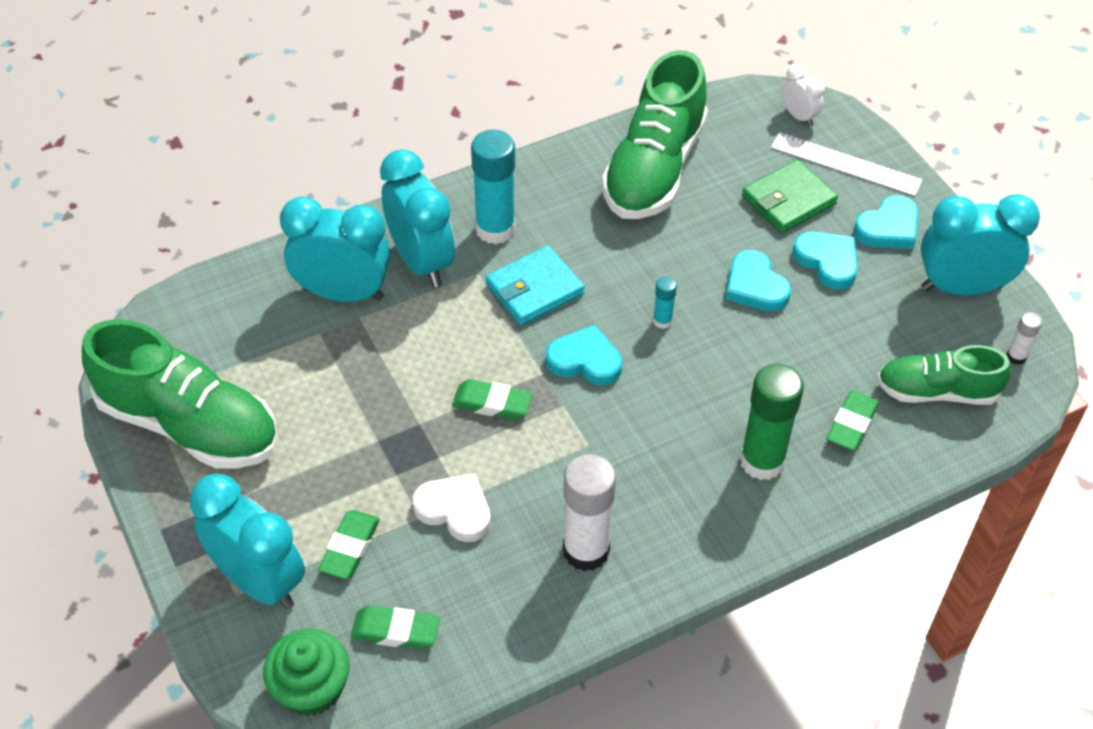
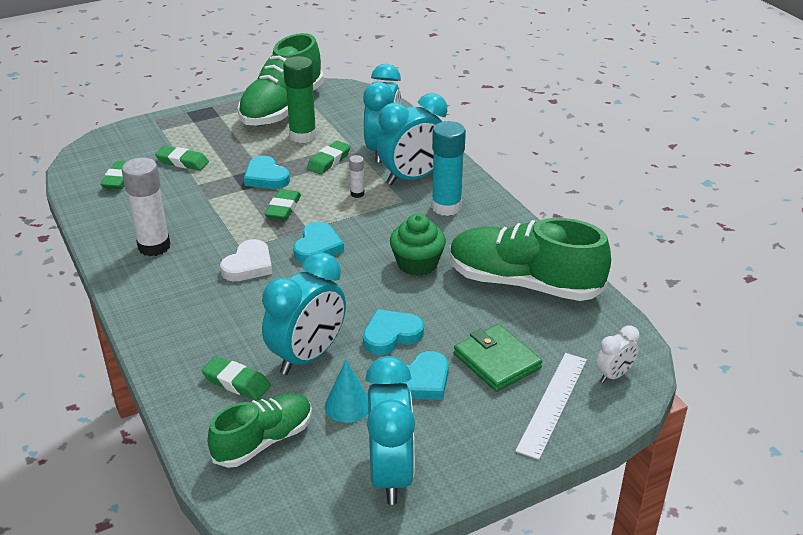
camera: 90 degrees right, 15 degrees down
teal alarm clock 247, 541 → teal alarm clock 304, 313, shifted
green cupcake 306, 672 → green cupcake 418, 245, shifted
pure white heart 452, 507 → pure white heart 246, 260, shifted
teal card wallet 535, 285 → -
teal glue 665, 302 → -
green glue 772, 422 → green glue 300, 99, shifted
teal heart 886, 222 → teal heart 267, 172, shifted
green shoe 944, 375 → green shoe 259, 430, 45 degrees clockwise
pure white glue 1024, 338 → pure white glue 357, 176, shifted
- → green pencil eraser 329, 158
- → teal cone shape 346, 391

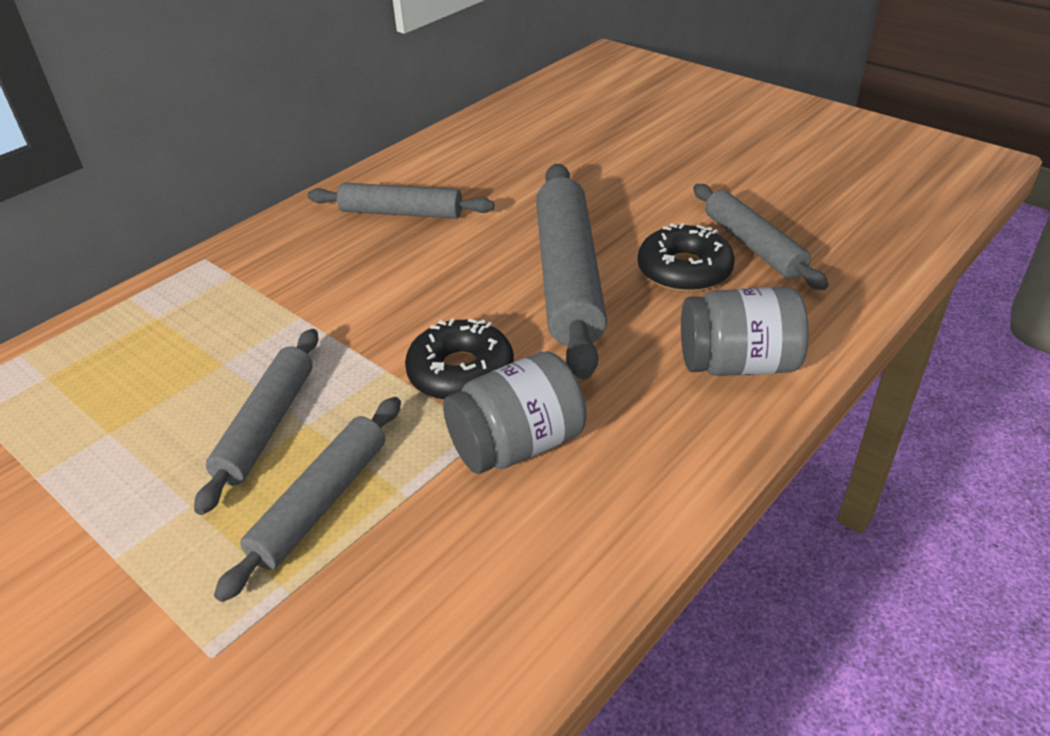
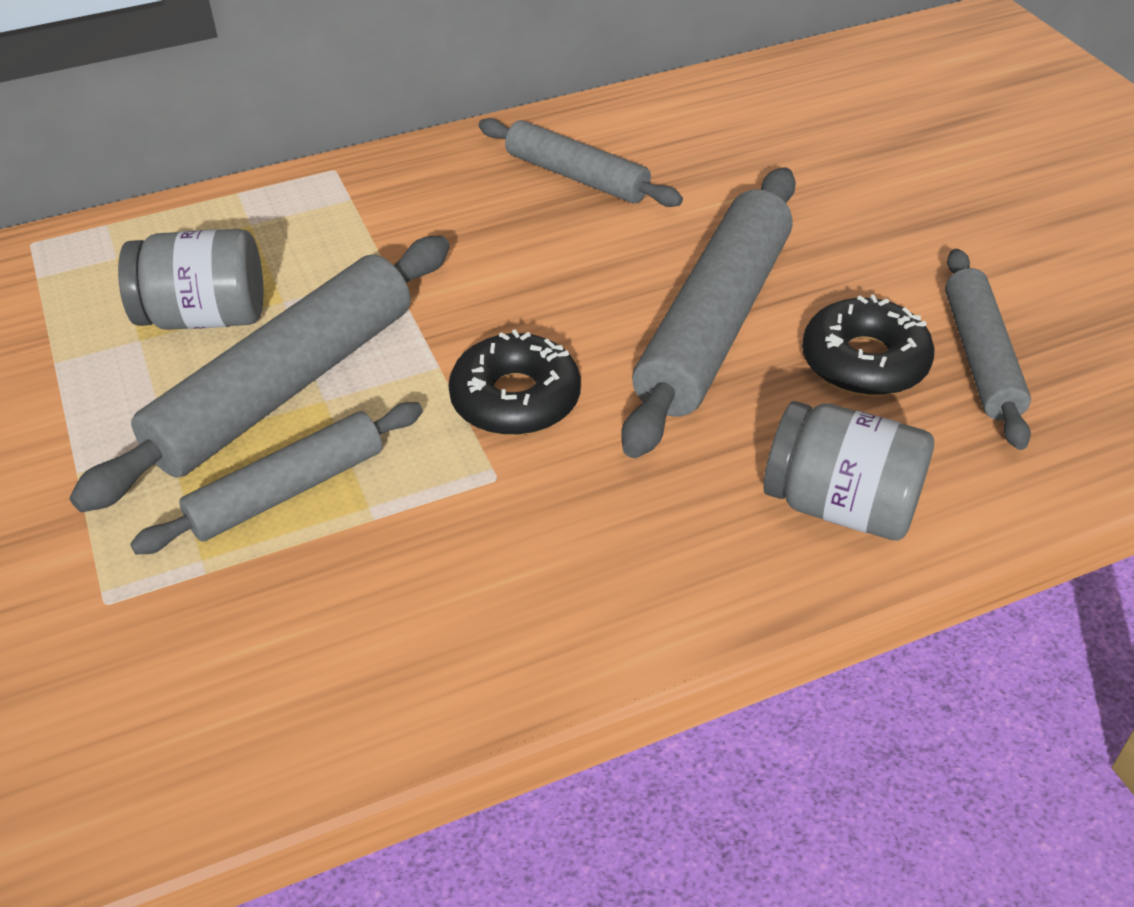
camera: 25 degrees right, 5 degrees up
ash-grey pastry roller 256, 422 → ash-grey pastry roller 260, 374, x1.64
ash-grey jar 515, 412 → ash-grey jar 190, 279, shifted

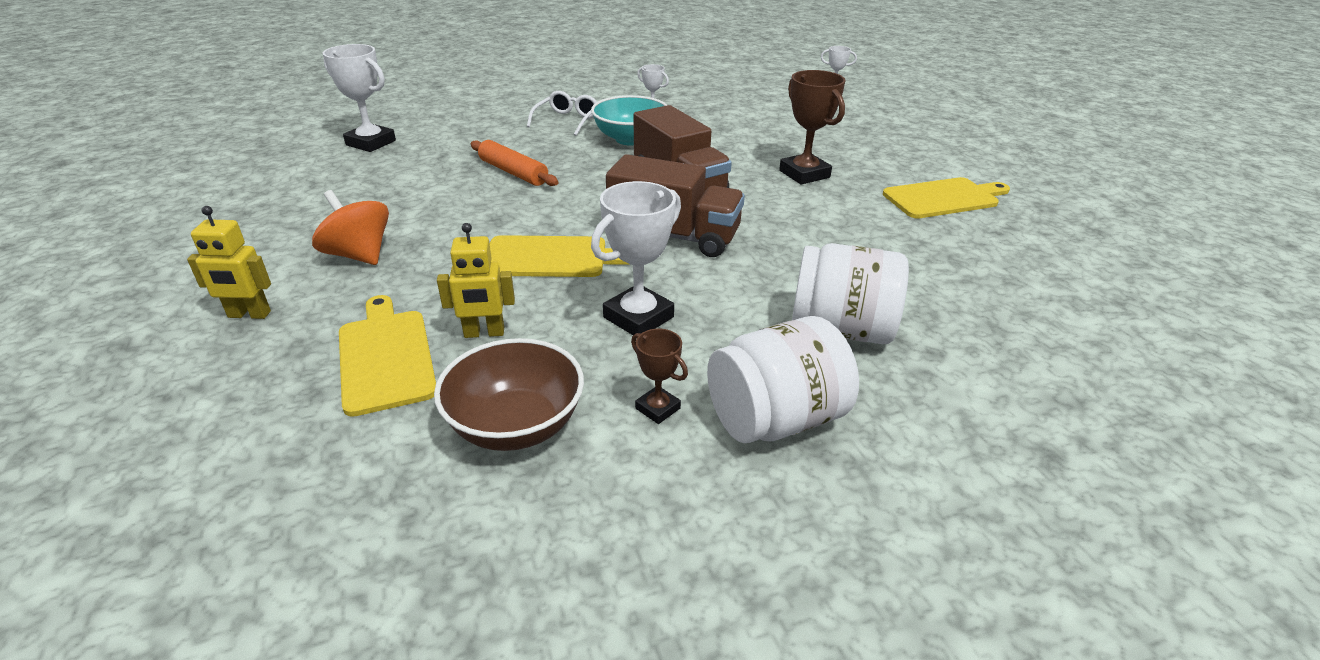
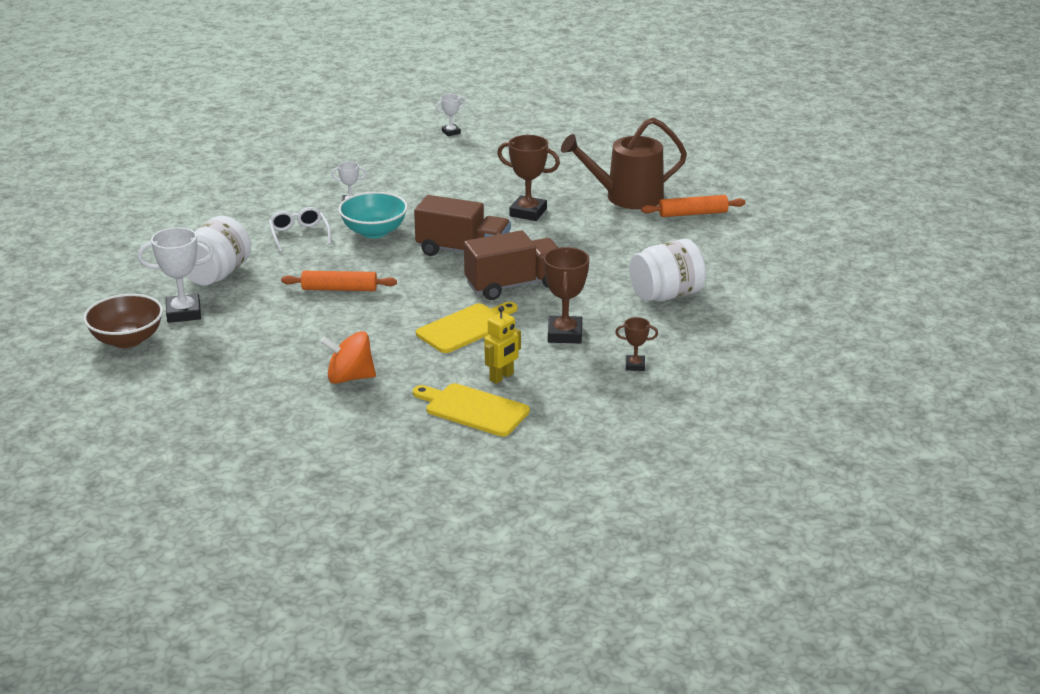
camera: 40 degrees left, 5 degrees down
golden robot figure 229, 262 → -
dark brown deep dish 509, 394 → dark brown deep dish 123, 321, shifted
pure white prize cup 636, 258 → dark brown prize cup 566, 295
pure white jar 783, 379 → pure white jar 218, 250, shifted
golden chopping board 946, 197 → dark brown sprinkling can 624, 163
- → bright orange pastry roller 693, 206

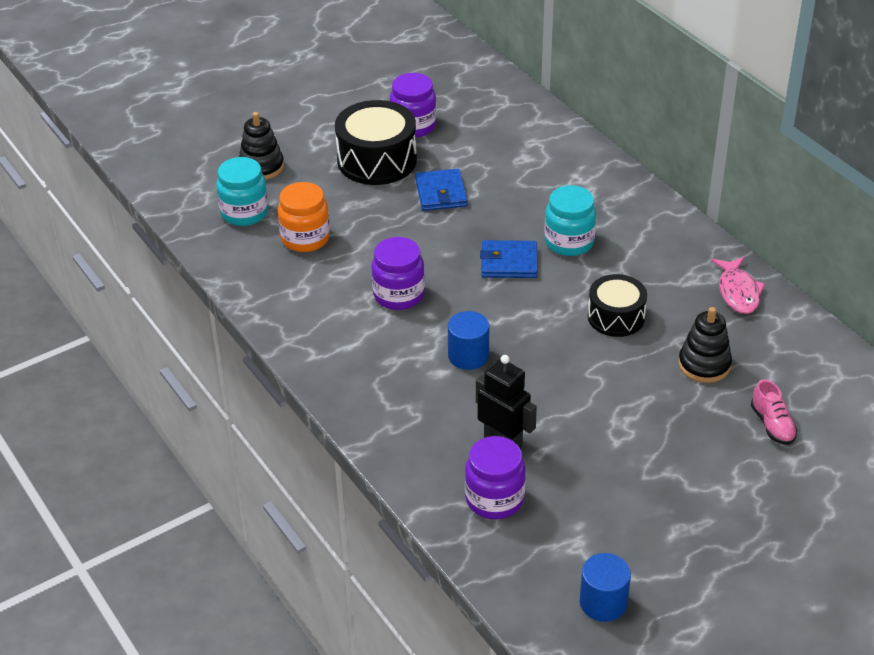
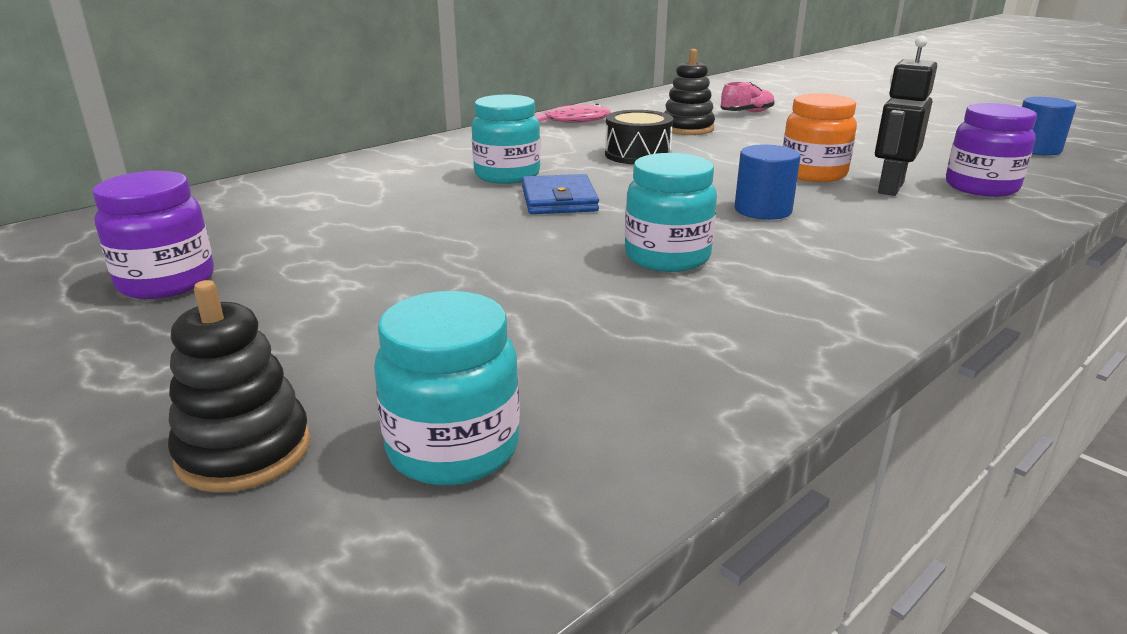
camera: 100 degrees left, 15 degrees down
bright orange jar 304, 217 → bright orange jar 820, 138, shifted
jet-black snare drum 376, 142 → -
royal purple jar 398, 273 → teal jar 671, 212
royal blue card wallet 441, 190 → -

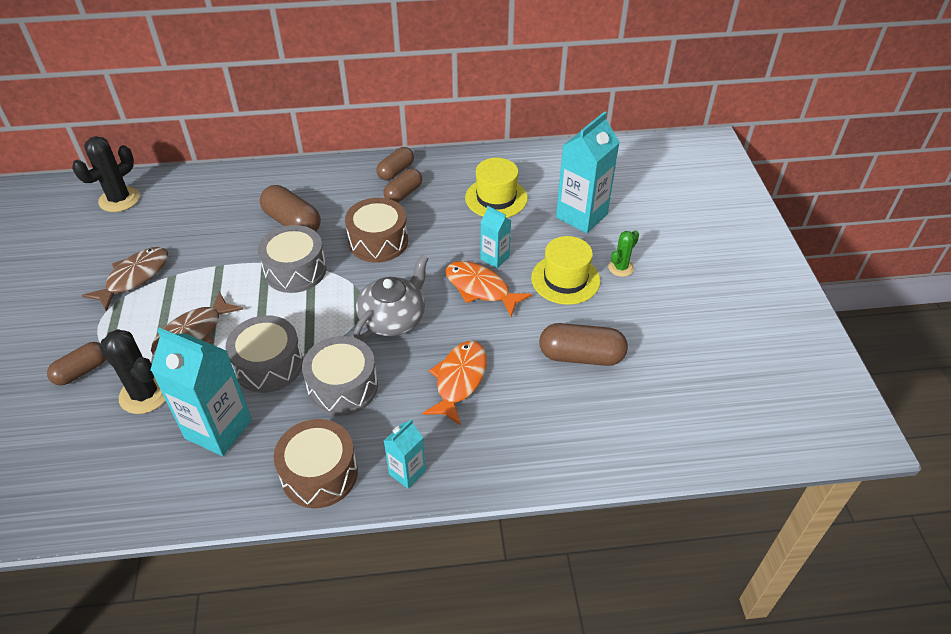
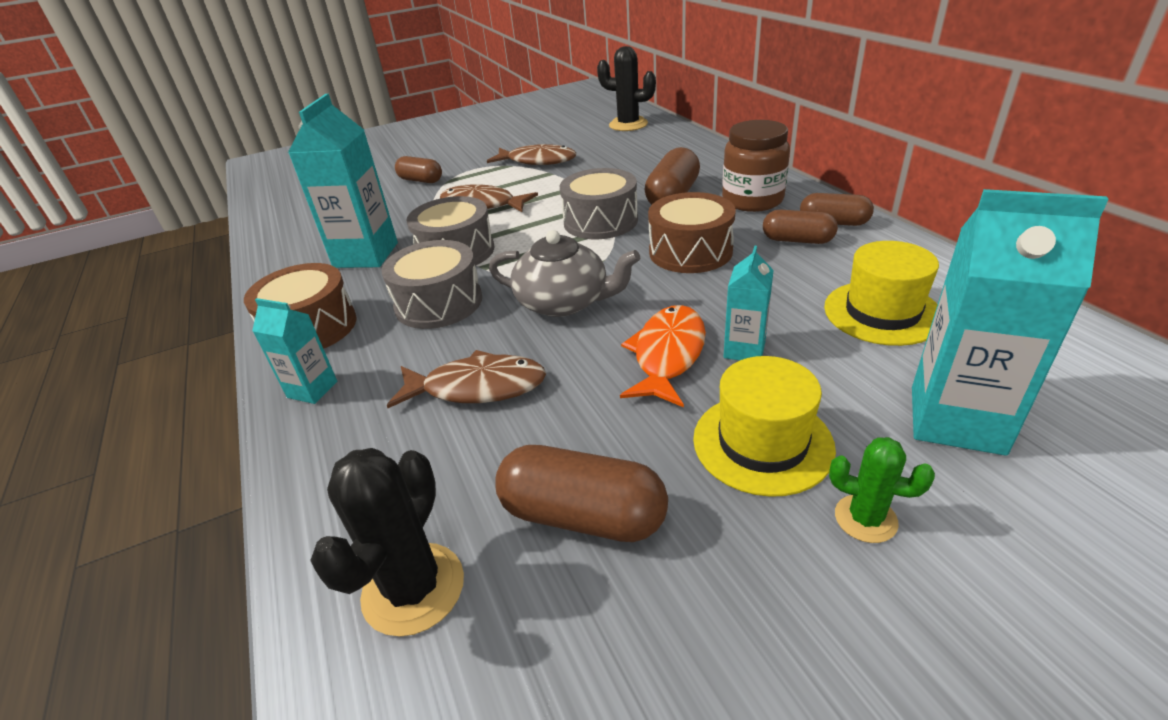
camera: 75 degrees right, 10 degrees down
jet-black saguaro cactus 132, 371 → jet-black saguaro cactus 387, 542, shifted
bright orange fish 454, 383 → dark brown fish 466, 379
dark brown pill shape 583, 344 → dark brown pill shape 581, 493, 60 degrees counterclockwise
- → dark brown jar 756, 166

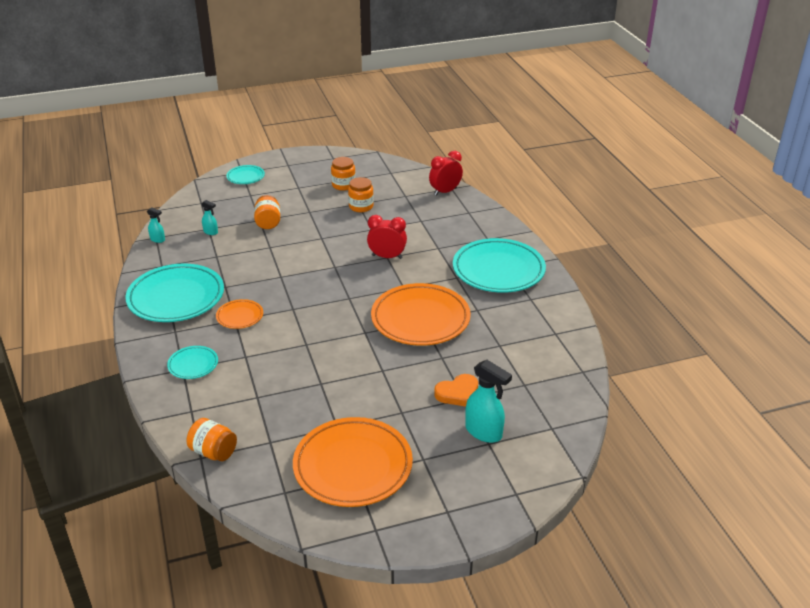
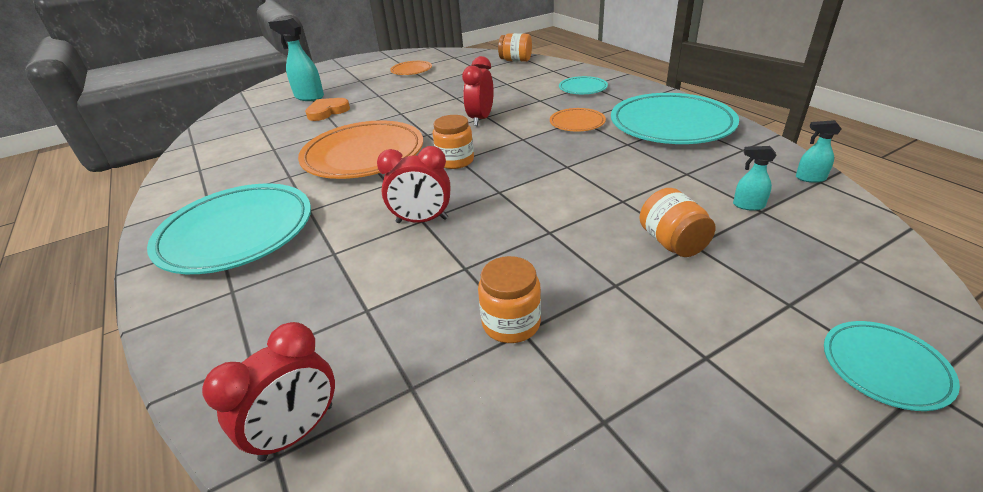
camera: 170 degrees right, 0 degrees up
bright orange plate 353, 462 → bright orange plate 411, 68, x0.48
bright orange jar 343, 174 → bright orange jar 453, 142, shifted
- → red alarm clock 478, 91

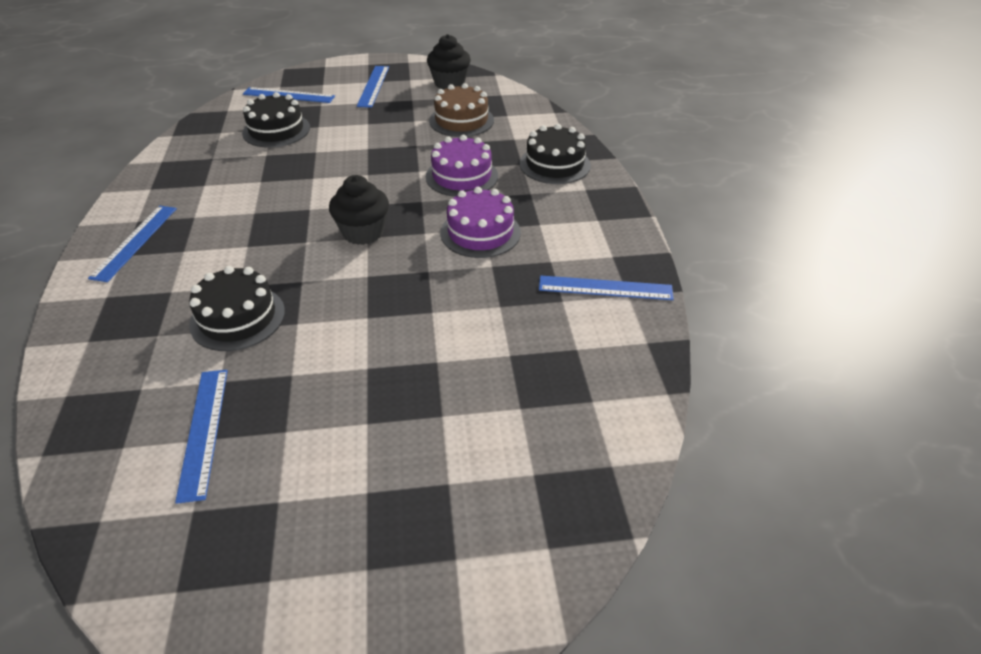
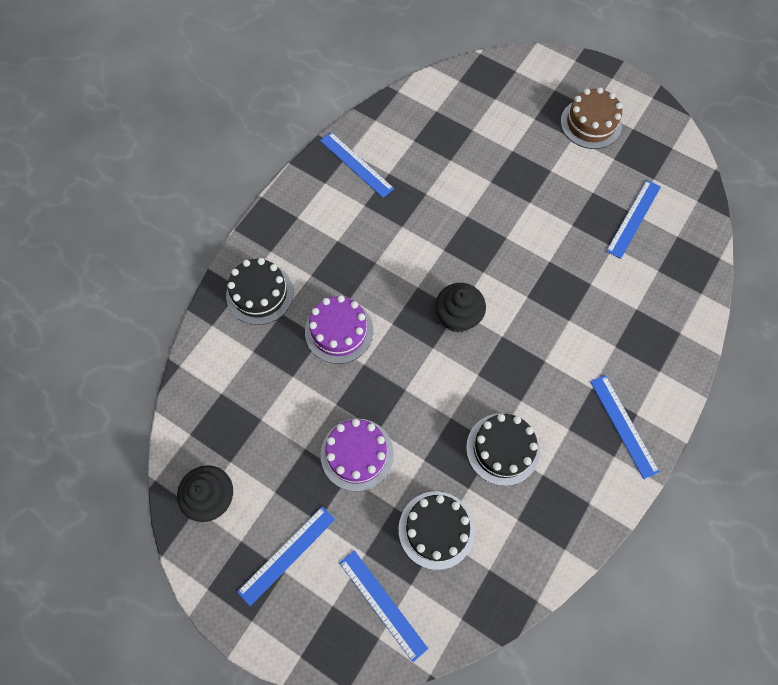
camera: 140 degrees left, 25 degrees up
royal blue measuring stick 132, 244 → royal blue measuring stick 625, 427, 75 degrees counterclockwise
jet-black layer cake 237, 308 → jet-black layer cake 503, 449, shifted
dark brown layer cake 461, 110 → dark brown layer cake 591, 118, shifted
royal purple layer cake 480, 222 → royal purple layer cake 357, 455, shifted

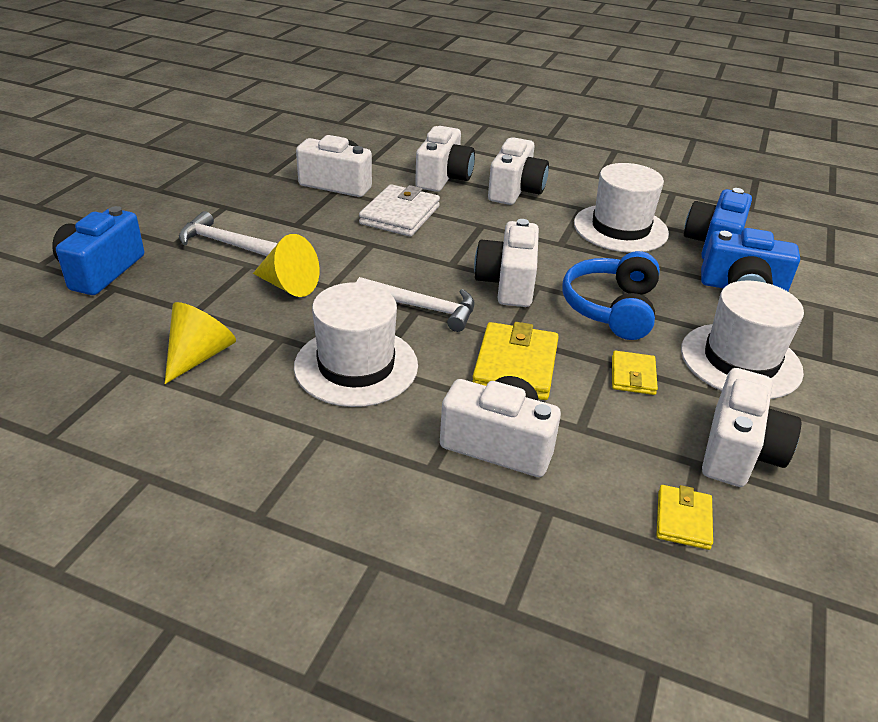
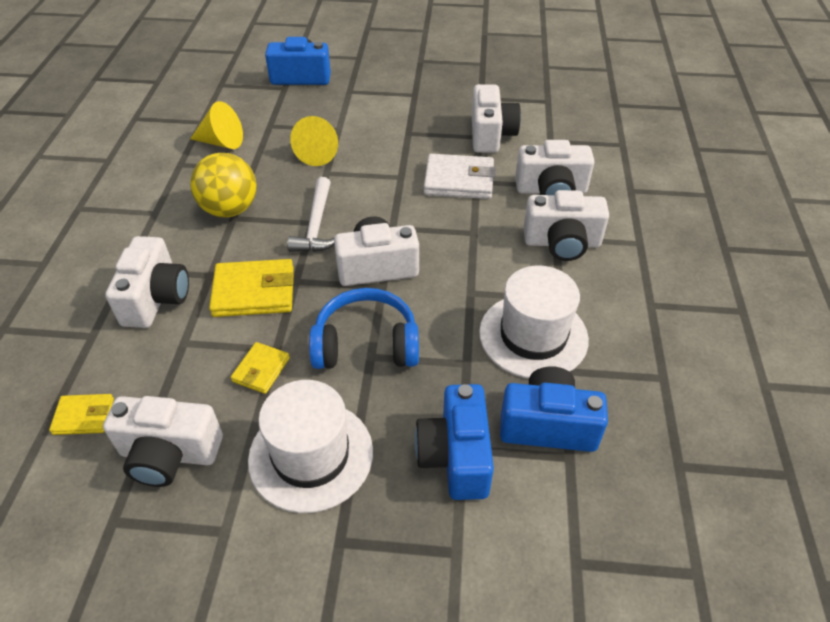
camera: 75 degrees right, 10 degrees up
pure white claw hammer 228, 233 → -
pure white top hat 356, 344 → golden ball 223, 185
golden card wallet 635, 373 → golden card wallet 260, 368, 60 degrees counterclockwise

